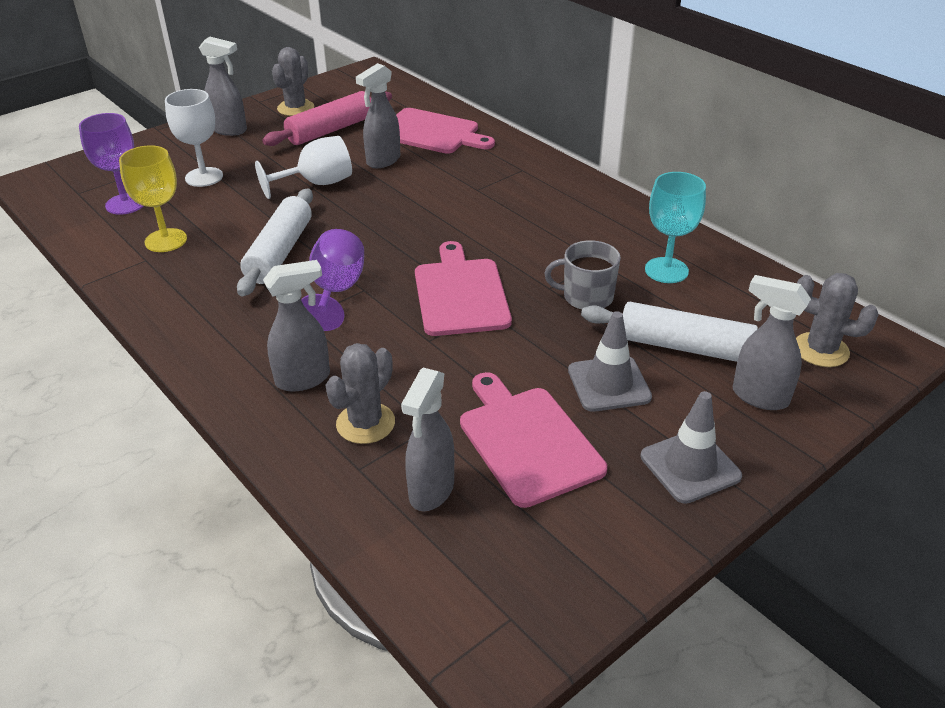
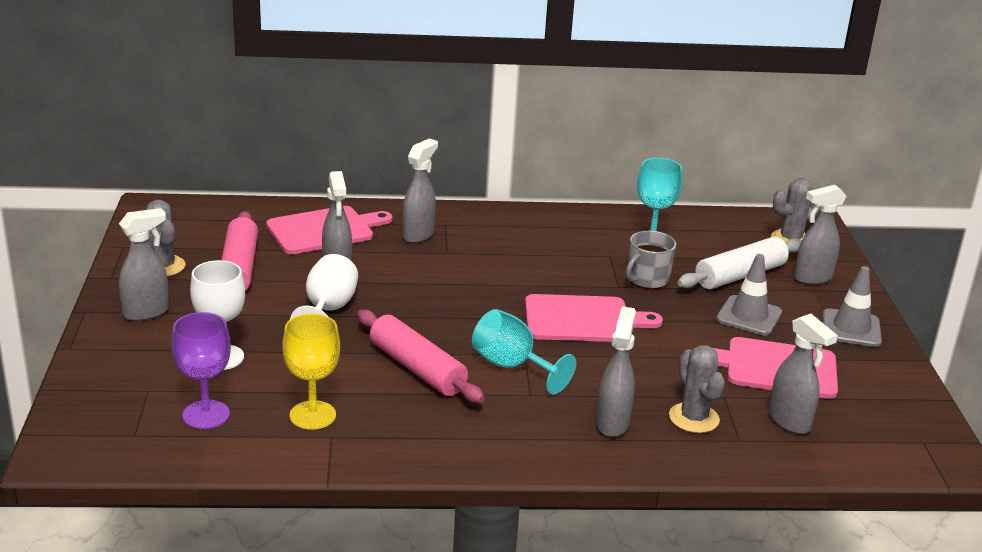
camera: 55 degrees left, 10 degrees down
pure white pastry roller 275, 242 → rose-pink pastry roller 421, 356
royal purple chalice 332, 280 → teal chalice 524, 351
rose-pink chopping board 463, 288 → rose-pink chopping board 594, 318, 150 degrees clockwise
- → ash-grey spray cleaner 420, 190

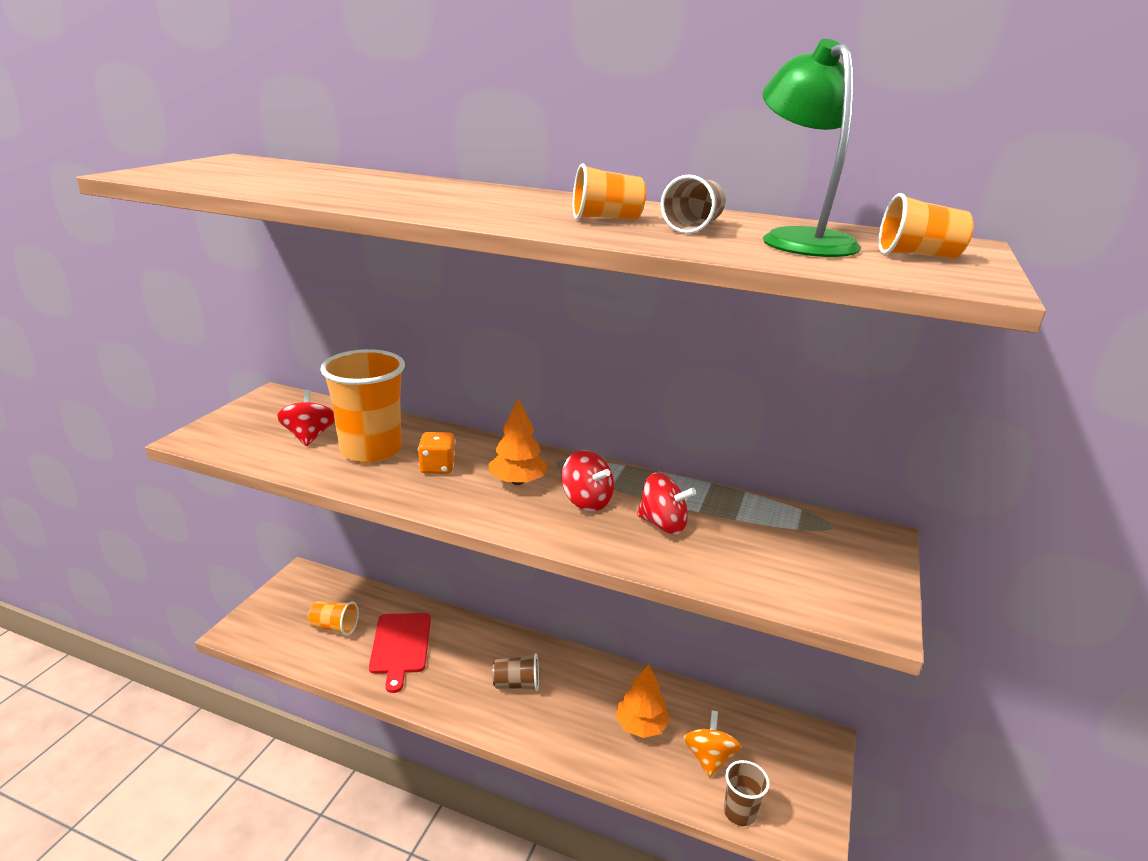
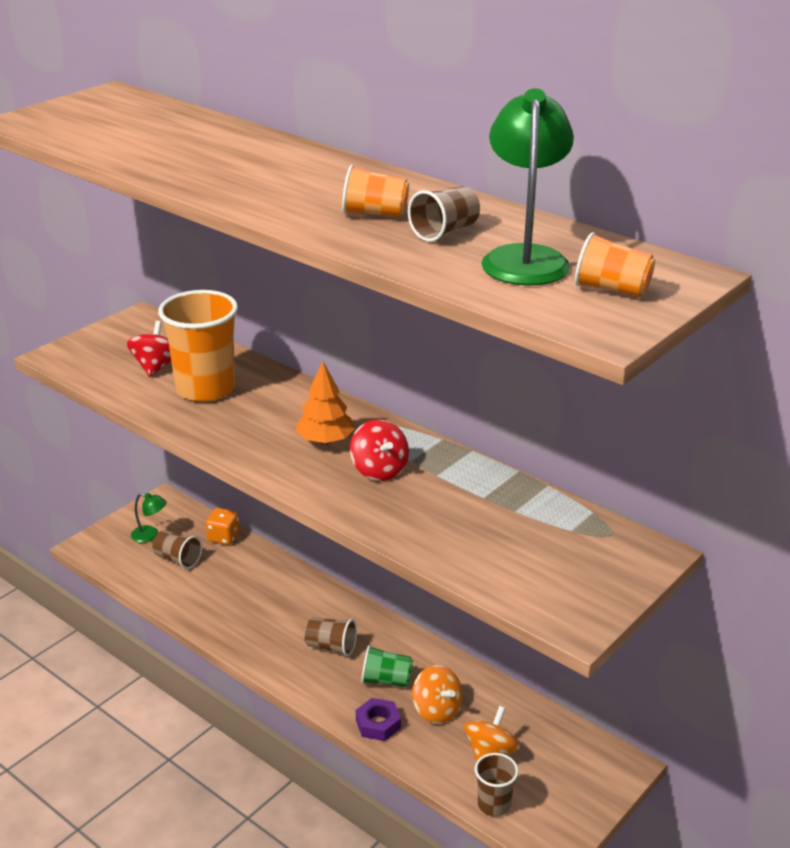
camera: 20 degrees right, 5 degrees up
bright orange beaker 333, 618 → dark brown beaker 177, 549
red chopping board 400, 653 → -
bright orange dice 437, 453 → bright orange dice 223, 526, shifted
bright orange toy tree 643, 701 → bright orange whirligig 437, 694
red whirligig 666, 503 → -
- → green lamp 149, 518
- → royal purple nut 378, 719
- → green beaker 387, 666

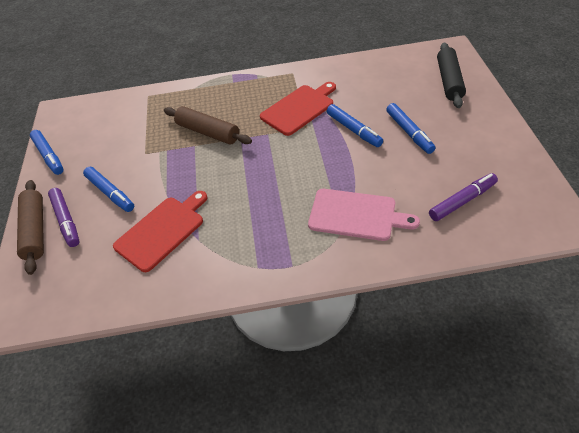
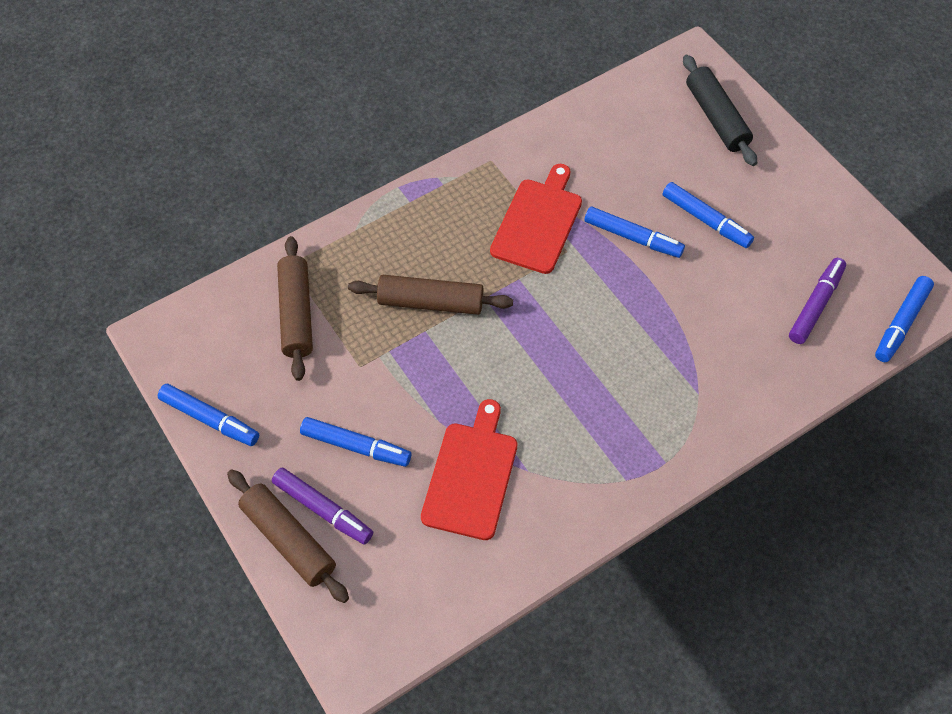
camera: 30 degrees left, 10 degrees up
rose-pink chopping board 364, 215 → -
- → dark brown pastry roller 295, 308
- → royal blue marker 904, 319

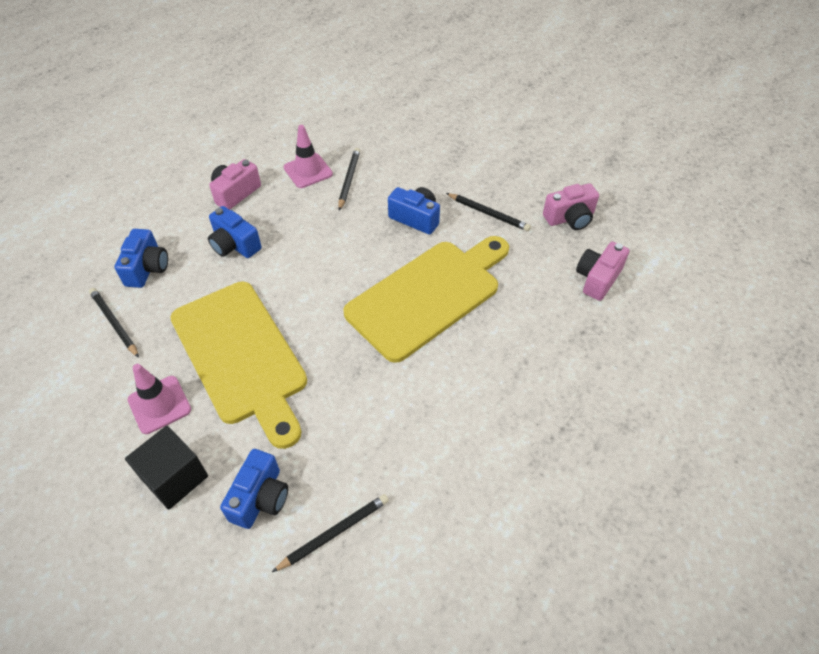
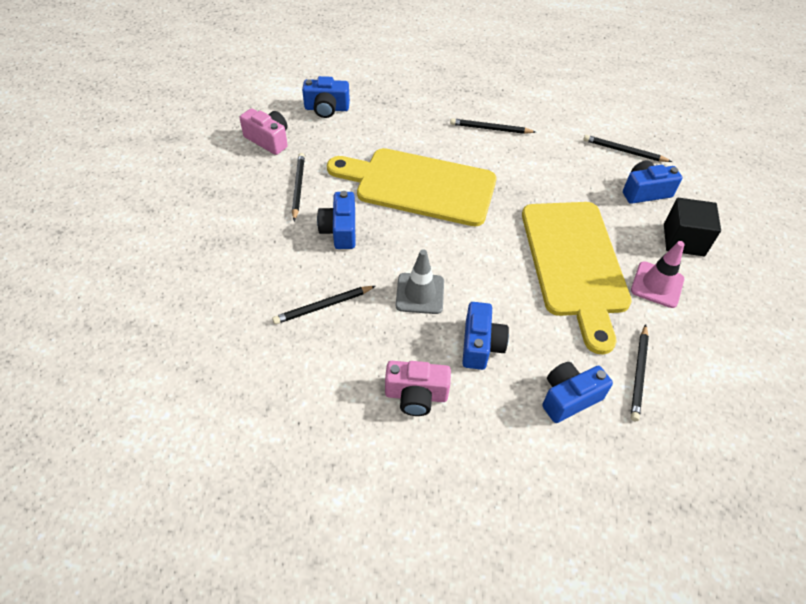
camera: 125 degrees left, 0 degrees up
golden chopping board 238, 365 → golden chopping board 577, 278, 150 degrees clockwise
rose-pink safety cone 308, 156 → -
rose-pink compact camera 602, 271 → royal blue compact camera 326, 97
- → ash-grey safety cone 420, 281
- → jet-black pencil 493, 126

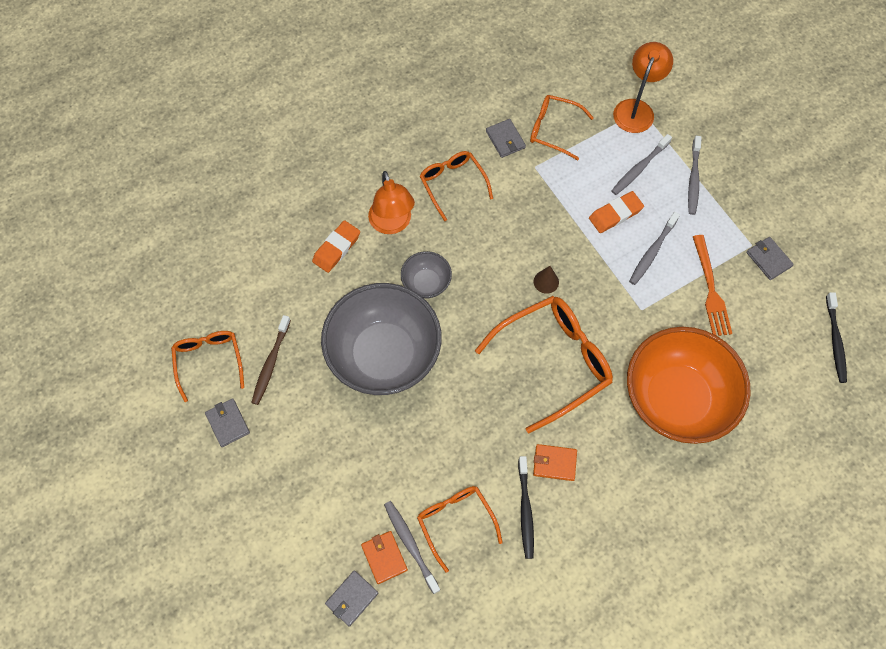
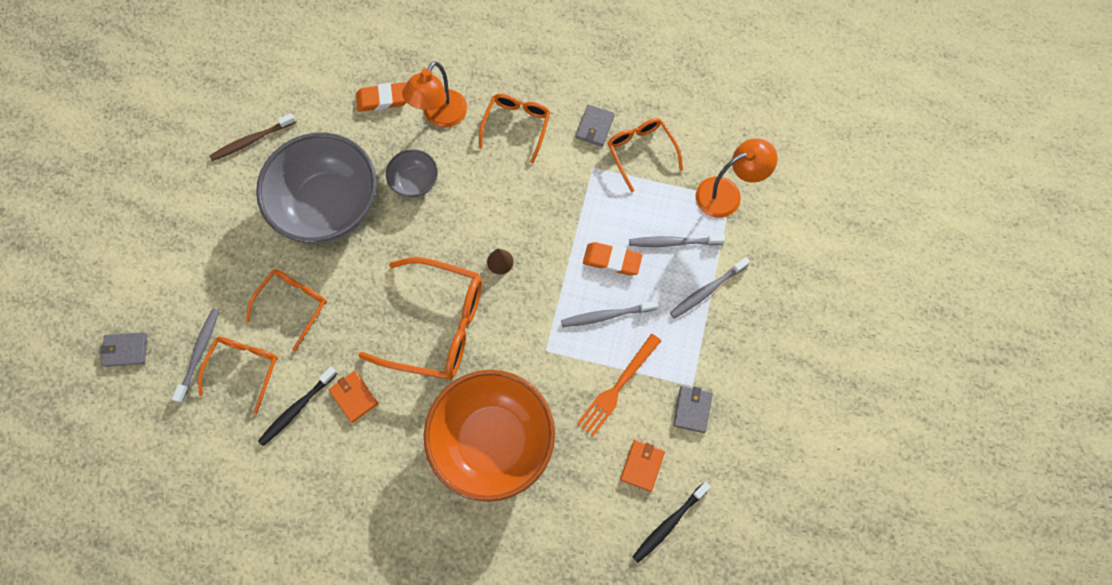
camera: 45 degrees right, 5 degrees up
bright orange spectacles 207, 366 → bright orange spectacles 286, 310, shifted
ash-grey card wallet 227, 422 → -
bright orange card wallet 384, 557 → bright orange card wallet 642, 466, shifted

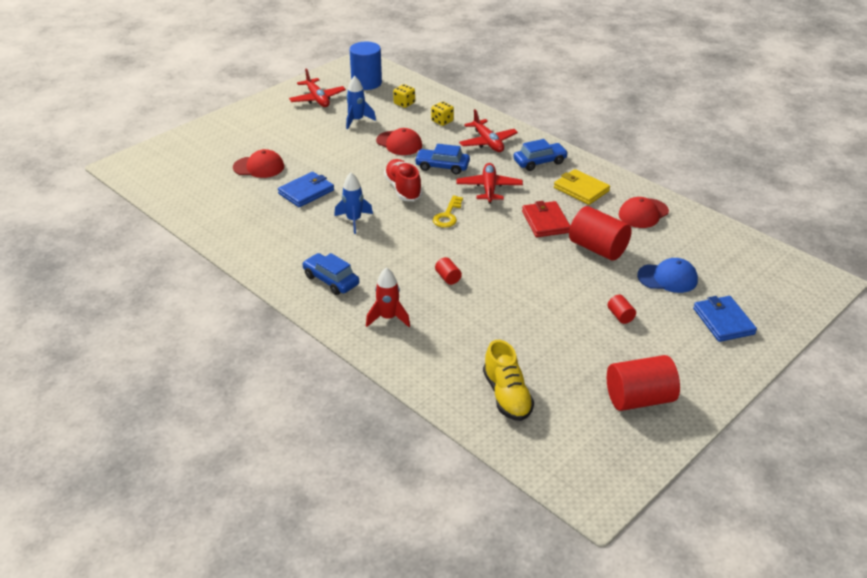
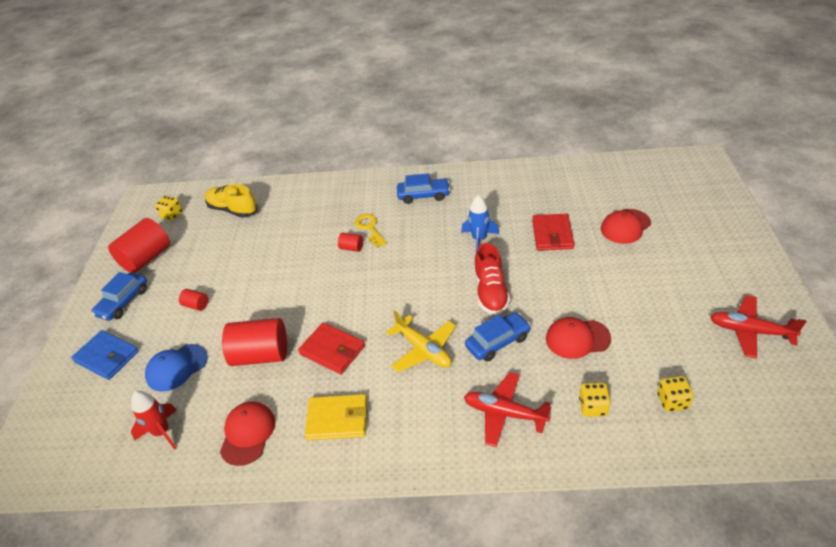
camera: 140 degrees right, 5 degrees up
royal blue card wallet 306, 189 → red card wallet 553, 232
royal blue rocket 361, 102 → -
royal blue cylinder shape 366, 66 → -
red rocket 388, 297 → red rocket 154, 420, shifted
red shoe 403, 180 → red shoe 492, 279, 60 degrees clockwise
golden key 448, 211 → golden key 370, 230, shifted
red plane 489, 183 → golden plane 421, 341
royal blue car 540, 155 → royal blue car 119, 296, shifted
- → golden dice 169, 208

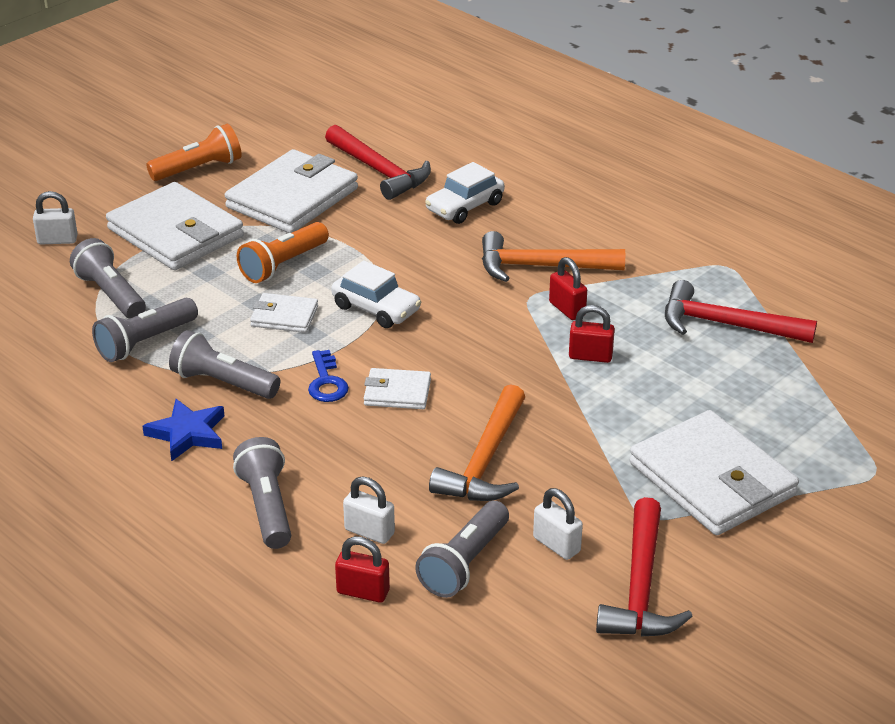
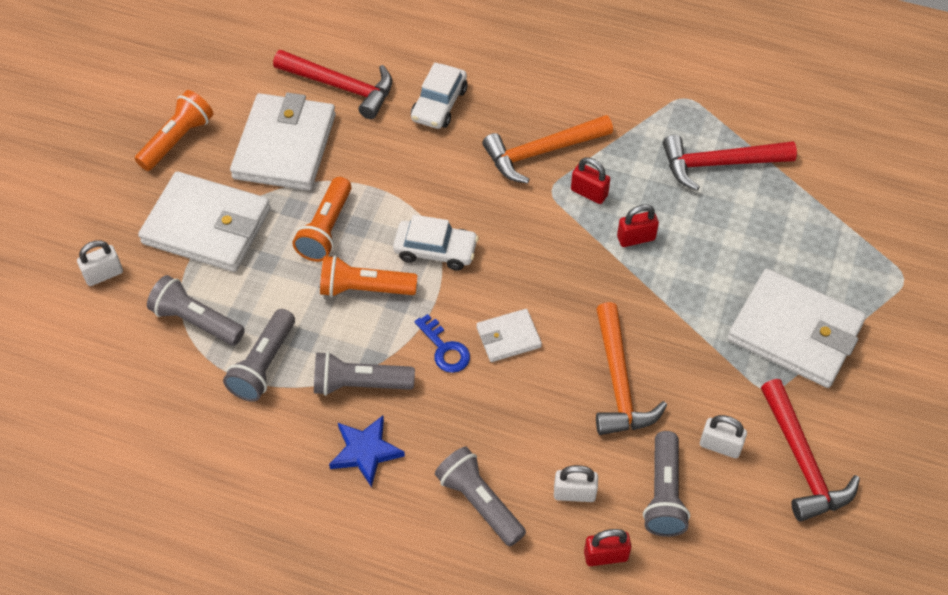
camera: 25 degrees left, 20 degrees up
pure white card wallet 284, 313 → bright orange flashlight 368, 276

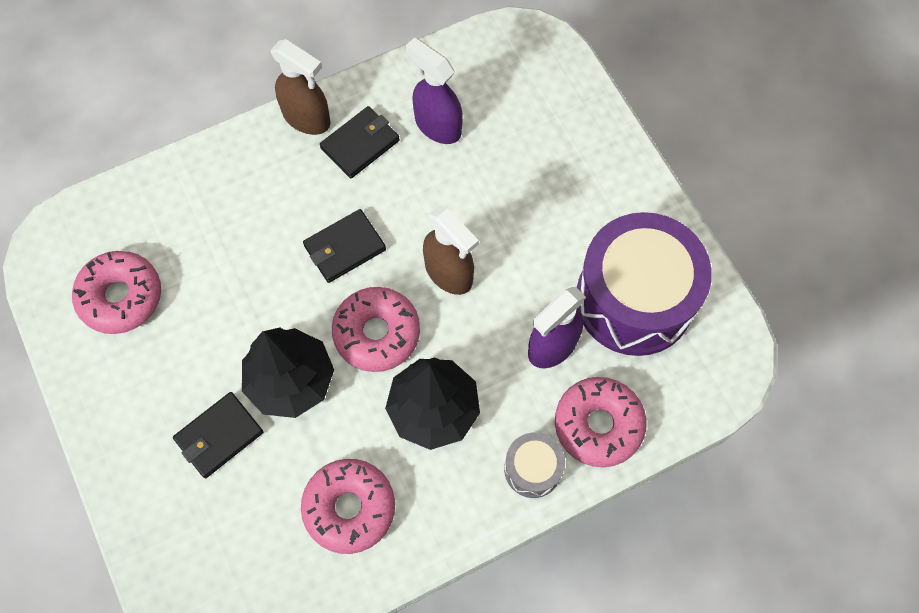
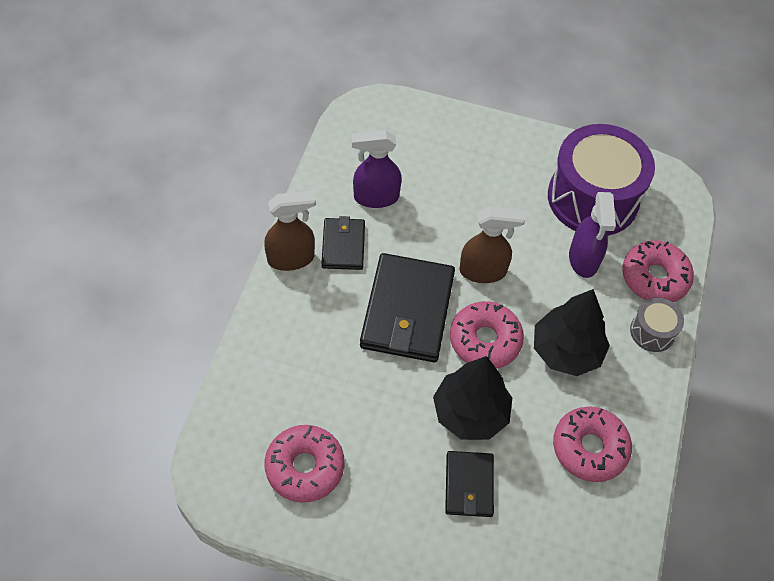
camera: 50 degrees left, 10 degrees down
jet-black card wallet 344, 246 → jet-black card wallet 407, 307, x1.82

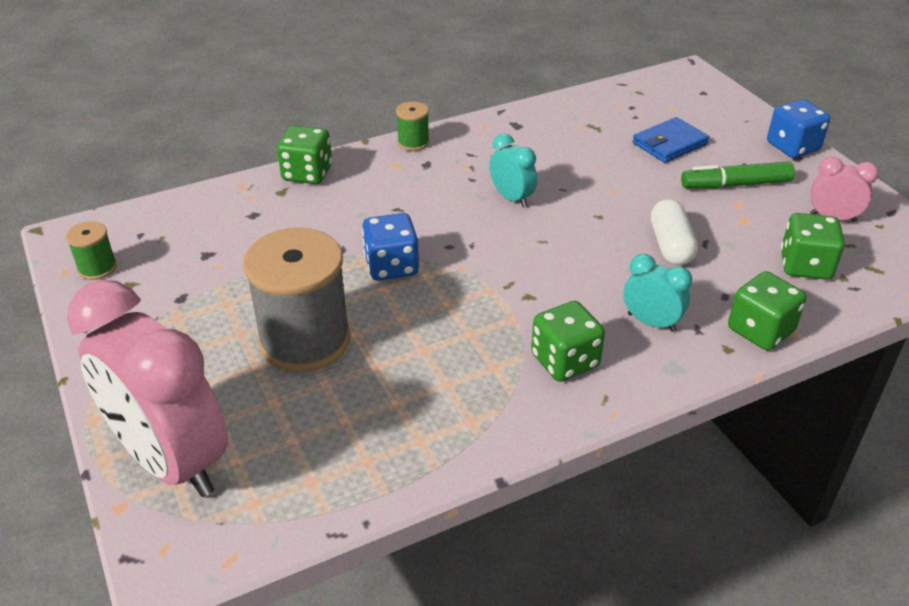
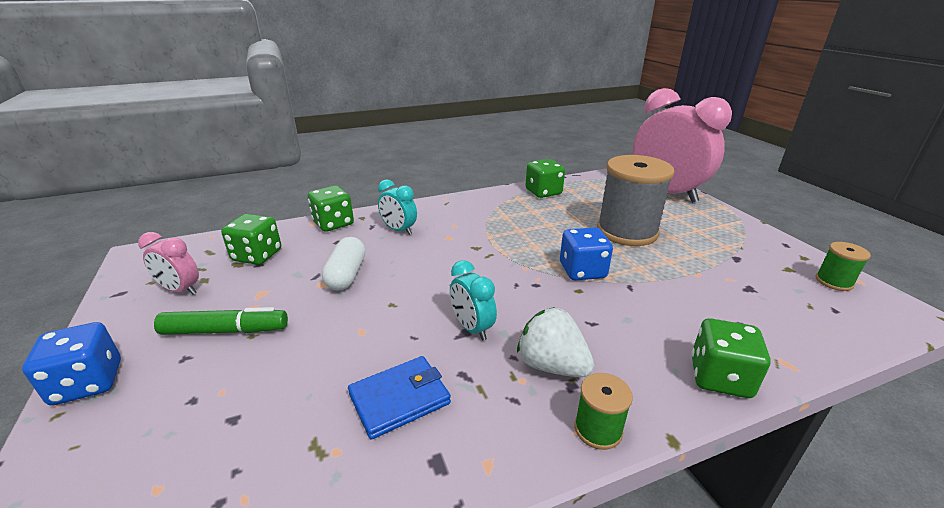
camera: 175 degrees left, 10 degrees down
green dice 568, 341 → green dice 545, 178, shifted
royal blue card wallet 670, 140 → royal blue card wallet 399, 398, shifted
- → pure white strawberry 555, 342

